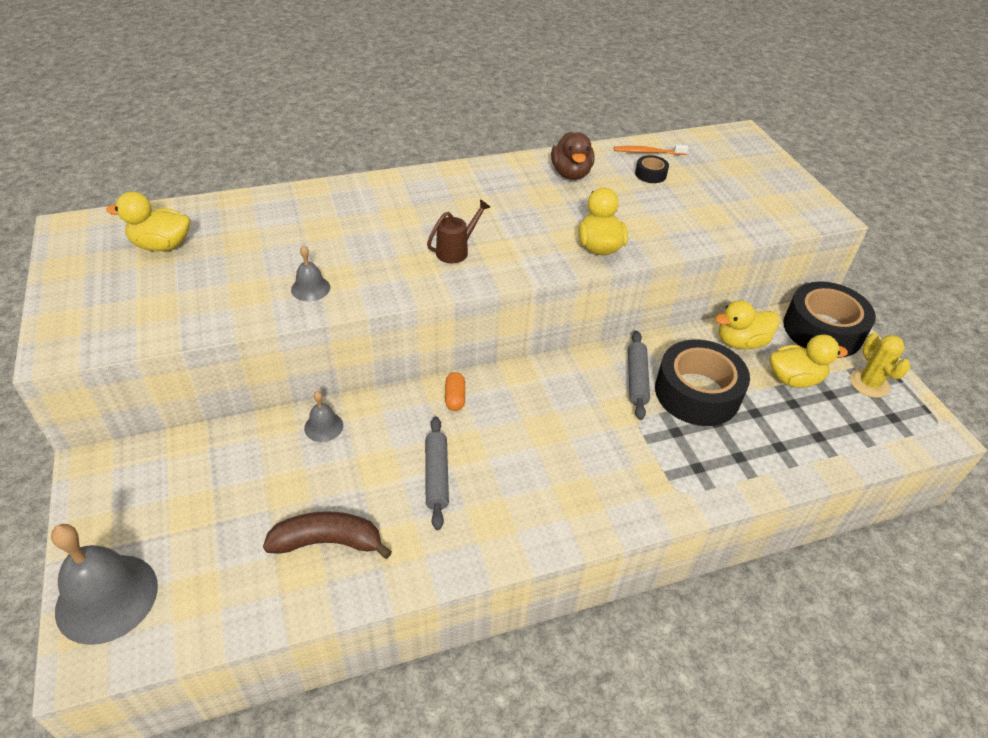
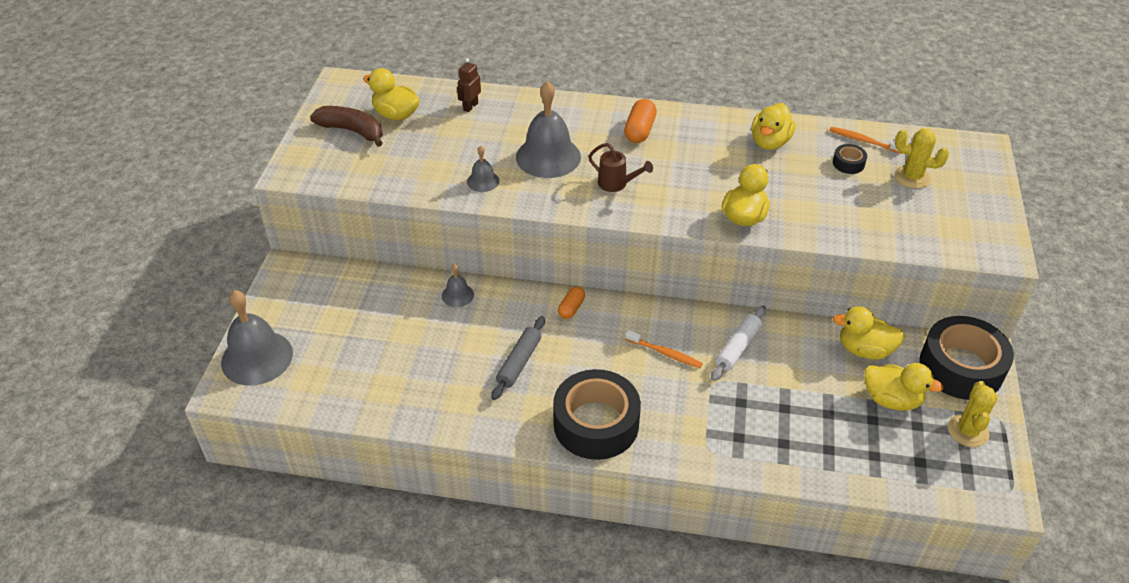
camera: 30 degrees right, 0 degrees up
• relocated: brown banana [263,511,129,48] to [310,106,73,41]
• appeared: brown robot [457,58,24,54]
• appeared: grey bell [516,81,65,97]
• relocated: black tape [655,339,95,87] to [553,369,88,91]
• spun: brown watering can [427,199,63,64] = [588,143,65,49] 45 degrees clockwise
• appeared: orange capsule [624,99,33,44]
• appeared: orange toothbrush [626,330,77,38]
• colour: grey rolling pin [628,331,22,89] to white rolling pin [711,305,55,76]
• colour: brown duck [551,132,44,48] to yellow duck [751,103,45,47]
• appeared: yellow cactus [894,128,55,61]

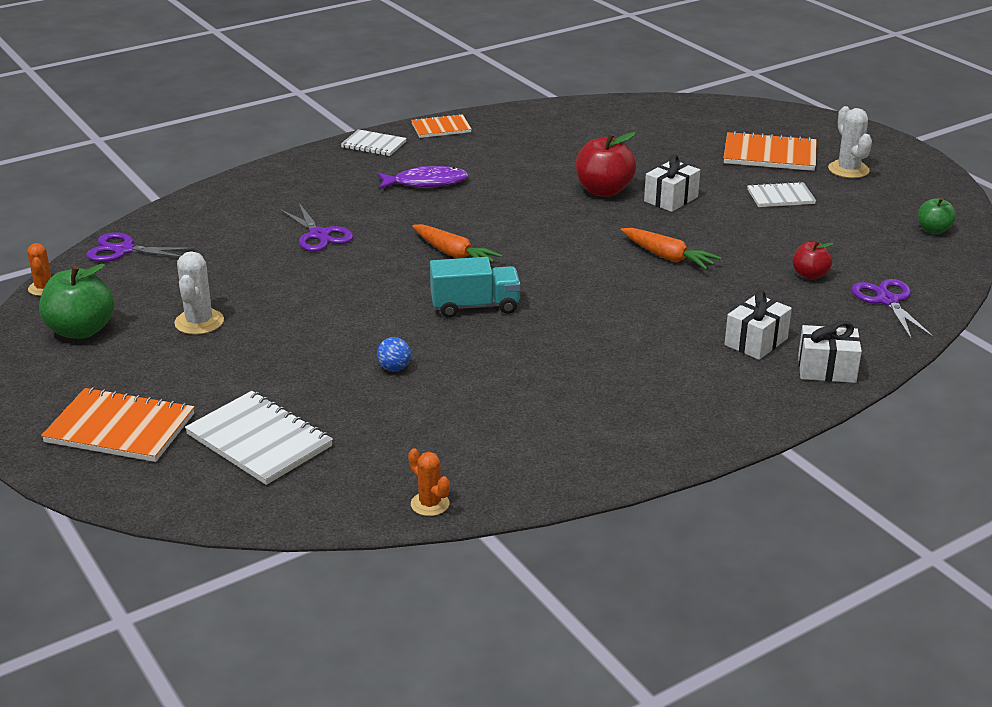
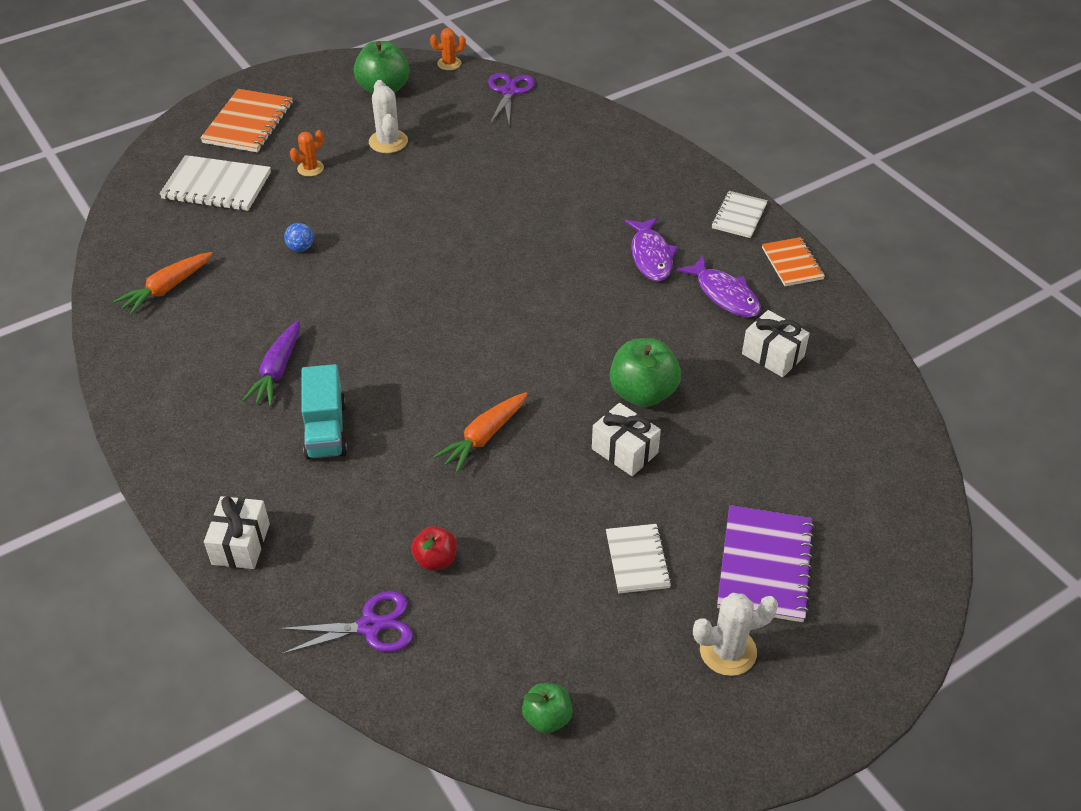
camera: 90 degrees right, 15 degrees up
• relocated: orange carrot [412,224,91,38] to [114,252,99,63]
• spun: white notebook [185,391,148,94] = [159,155,112,56] 60 degrees clockwise
• appeared: purple carrot [242,320,58,86]
• relocated: orange cactus [408,448,42,68] to [290,130,34,47]
• relocated: turquoise truck [430,257,91,61] to [302,364,45,96]
• spun: white cactus [174,251,50,84] = [369,80,39,73] 75 degrees clockwise
• colour: red apple [576,132,60,65] to green apple [610,338,71,69]
• appeared: purple fish [677,256,84,61]
• colour: orange notebook [724,131,93,40] to purple notebook [717,505,98,117]
• relocated: white gift [725,290,67,70] to [742,310,68,67]
• missing: purple scissors [279,203,74,49]

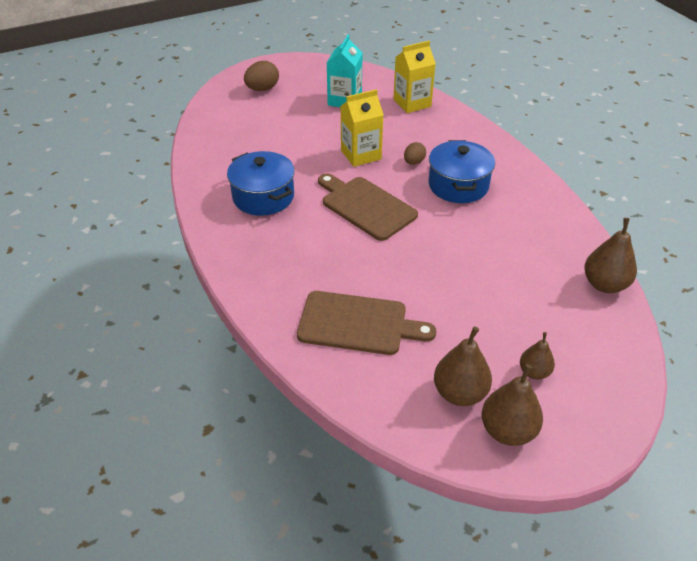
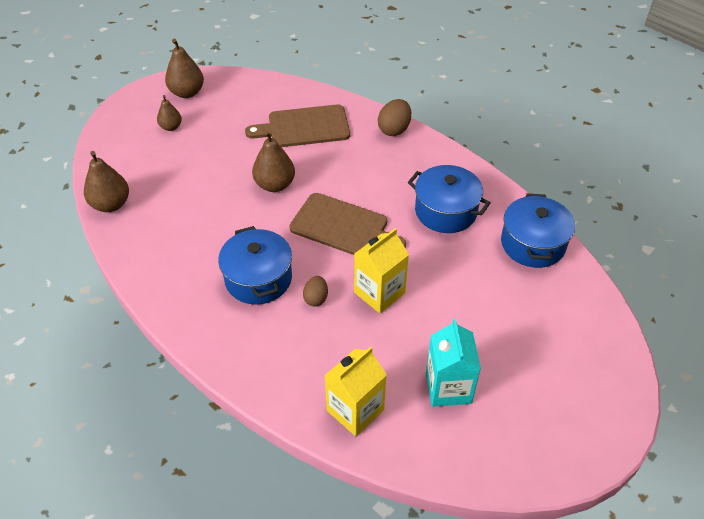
camera: 160 degrees right, 5 degrees up
• relocated: brown pear [434,326,58,80] to [252,131,43,61]
• relocated: brown egg [244,61,35,30] to [378,99,33,37]
• appeared: blue pot [501,193,74,75]

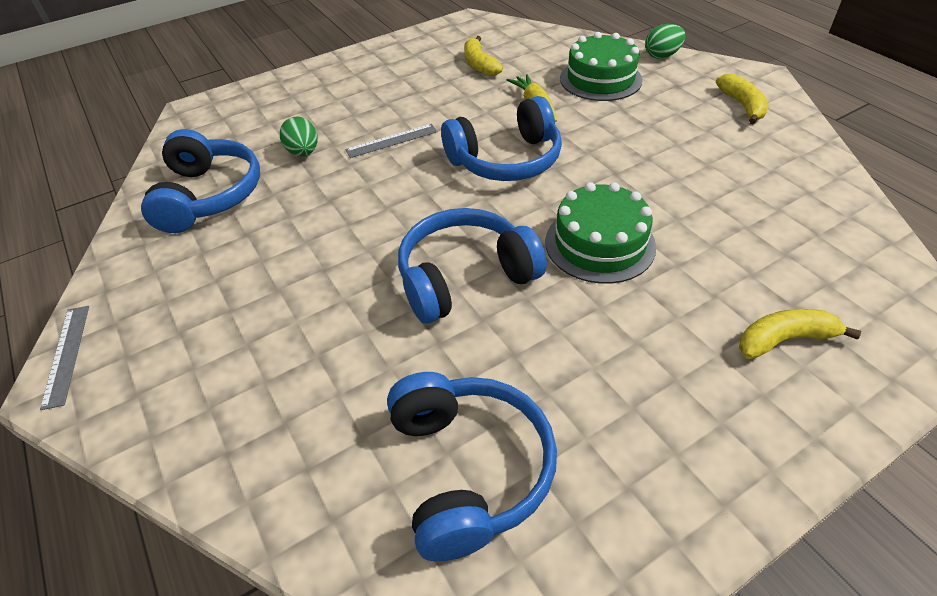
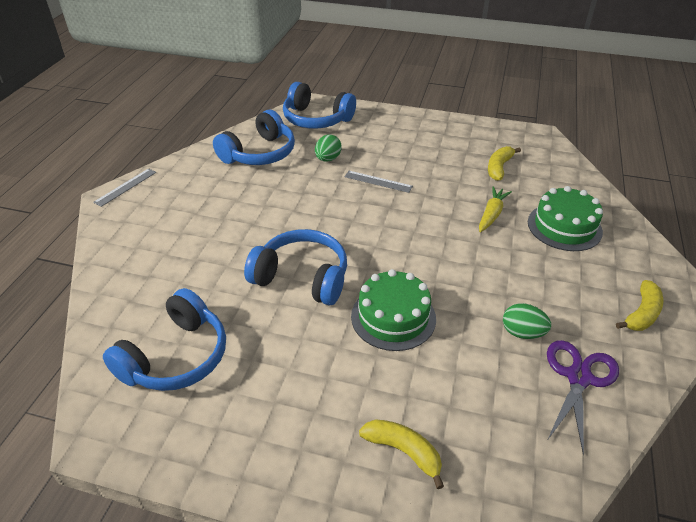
camera: 45 degrees right, 5 degrees down
• relocated: blue headphones [441,96,121,85] to [283,82,73,47]
• relocated: green egg [645,24,40,35] to [503,303,48,36]
• appeared: purple scissors [547,340,72,115]

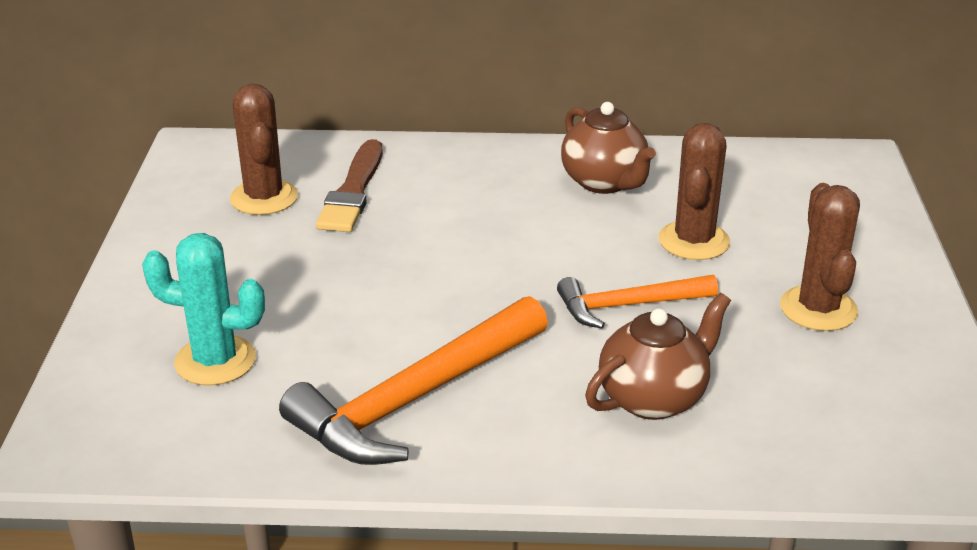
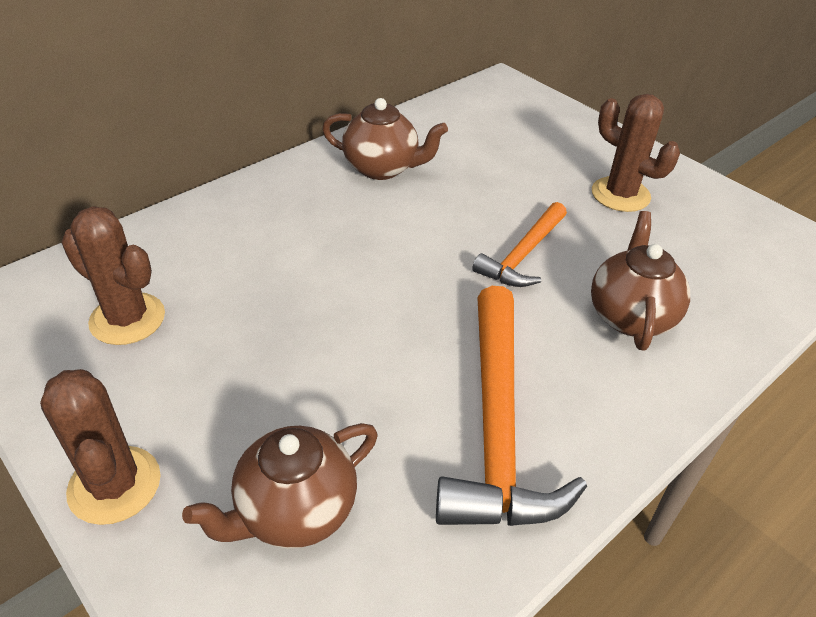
camera: 45 degrees left, 10 degrees up
• relocated: brown cactus [659,123,71,137] to [40,369,121,156]
• exchanged: turquoise cactus [142,233,123,153] to brown teapot [182,423,196,126]
• missing: brown brush [316,139,67,93]

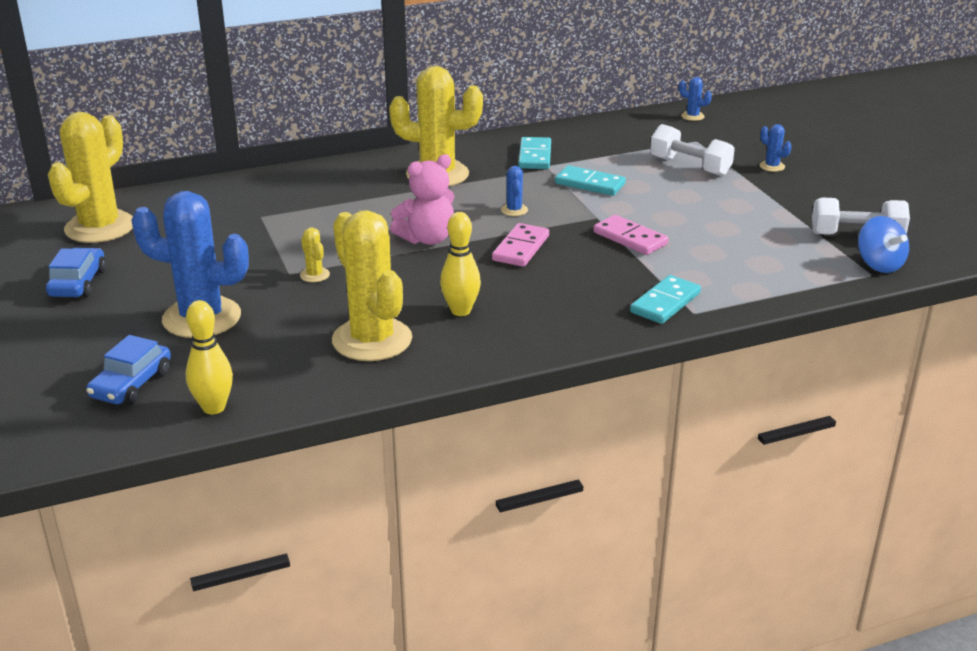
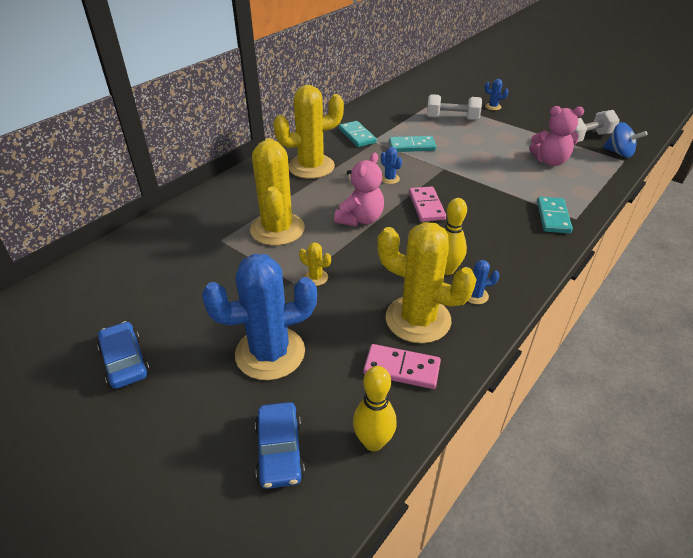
camera: 30 degrees left, 10 degrees up
• relocated: yellow cactus [48,112,85,131] to [250,138,55,108]
• relocated: pink domino [593,215,76,40] to [363,344,78,45]
• relocated: blue cactus [679,77,33,44] to [466,260,34,44]
• appeared: pink teddy bear [529,106,55,60]

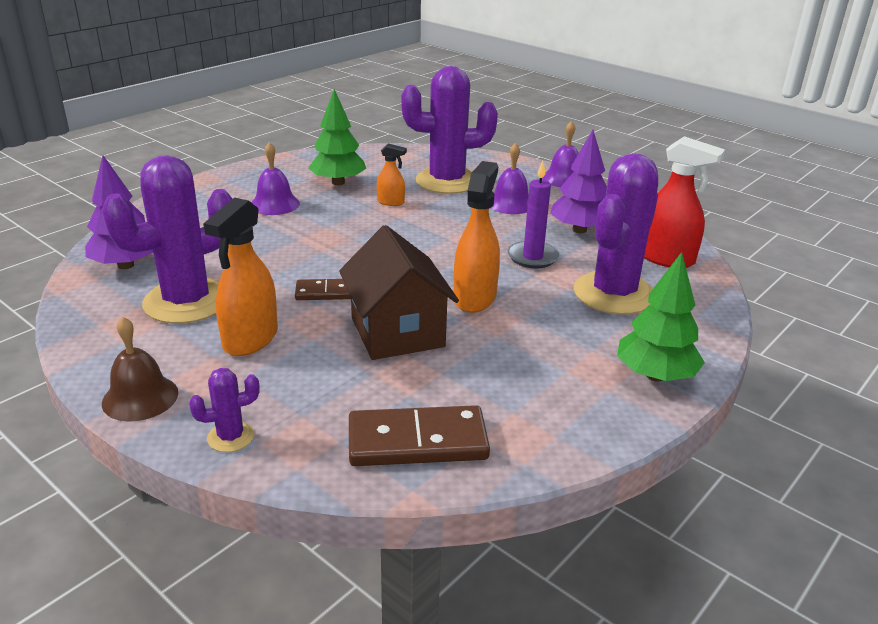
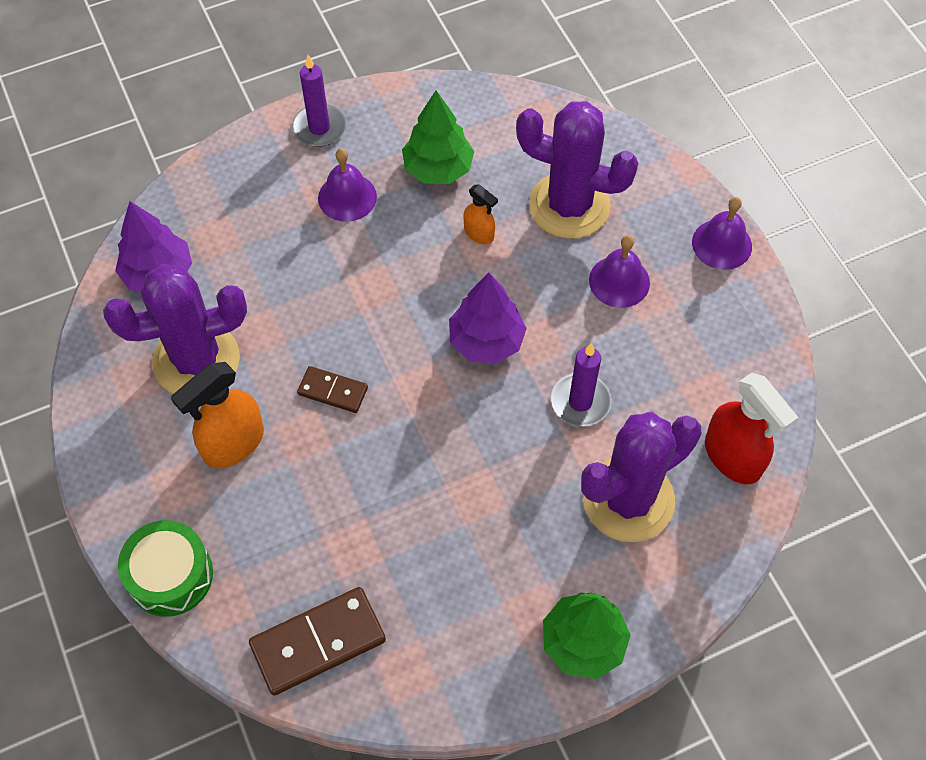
camera: 25 degrees right, 30 degrees up
• exchanged: purple cactus [189,368,71,84] to green drum [118,520,95,97]
• spun: brown domino [349,405,141,61] = [249,587,137,108] 45 degrees counterclockwise
• appeared: purple candle [292,55,54,92]
• relocated: purple tree [550,130,57,103] to [449,273,78,91]
• missing: brown bell [102,316,76,106]
• missing: brown house [339,225,120,135]
• missing: orange spray bottle [454,161,46,152]

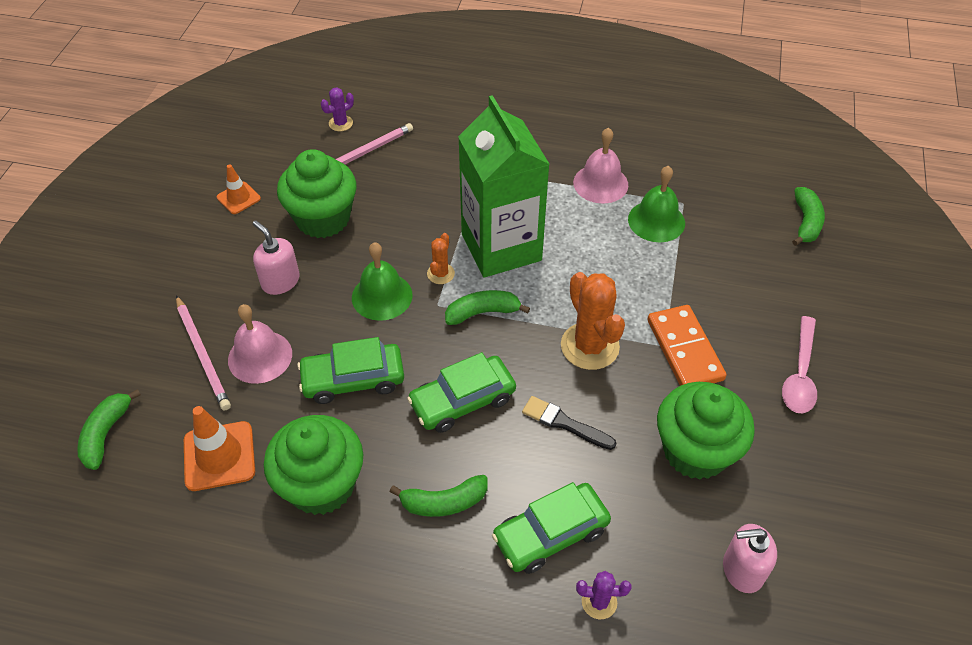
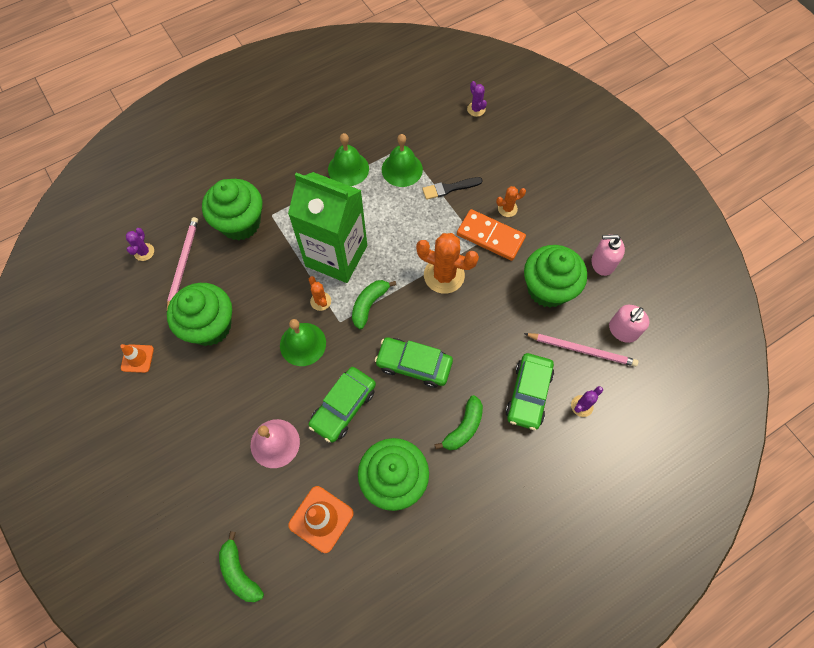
camera: 45 degrees left, 15 degrees up
• appeared: green cupcake [202,179,60,62]
• colour: pink bell [573,128,55,75] to green bell [328,133,41,53]
• spun: green car [407,352,109,81] = [375,337,78,51] 90 degrees clockwise
• relocated: black brush [522,396,94,54] to [422,177,61,23]
• exchanged: green banana [792,187,33,59] to purple cactus [467,81,20,36]
• appeared: orange cactus [496,186,30,31]
• relocated: pink pencil [176,295,55,115] to [524,333,114,34]
• relocated: pink soap dispenser [253,221,47,74] to [592,234,33,42]
• missing: pink spoon [782,316,35,97]

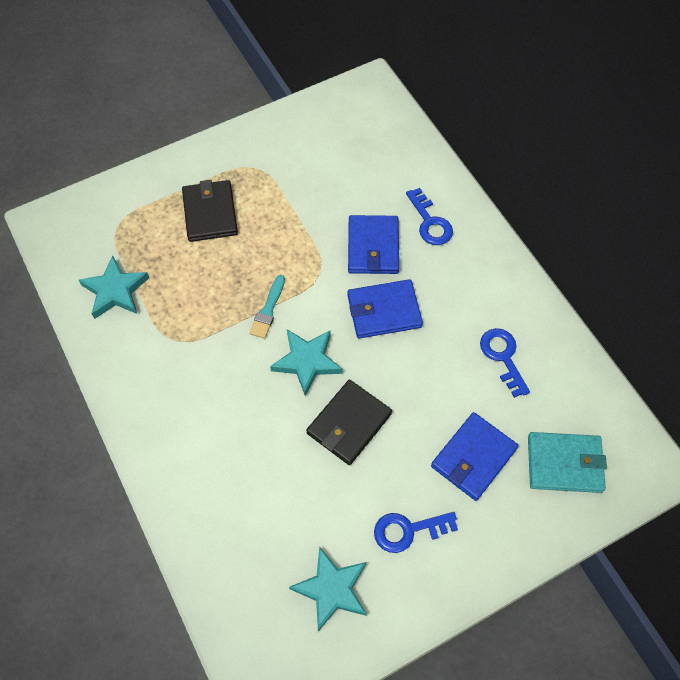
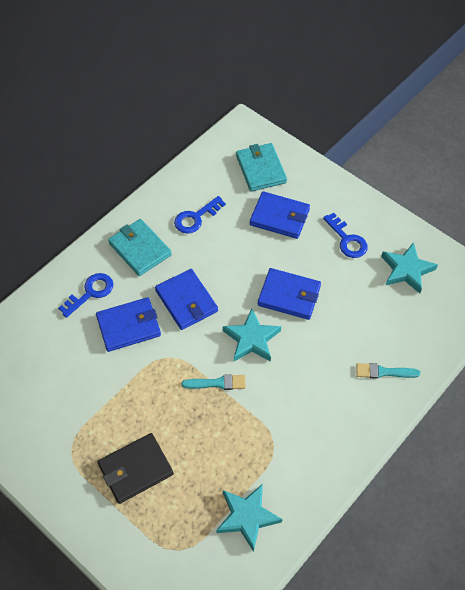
camera: 110 degrees left, 5 degrees down
• appeared: turquoise wallet [108,219,64,57]
• colour: black wallet [306,380,86,85] to blue wallet [258,268,63,52]
• appeared: turquoise brush [356,363,64,16]

